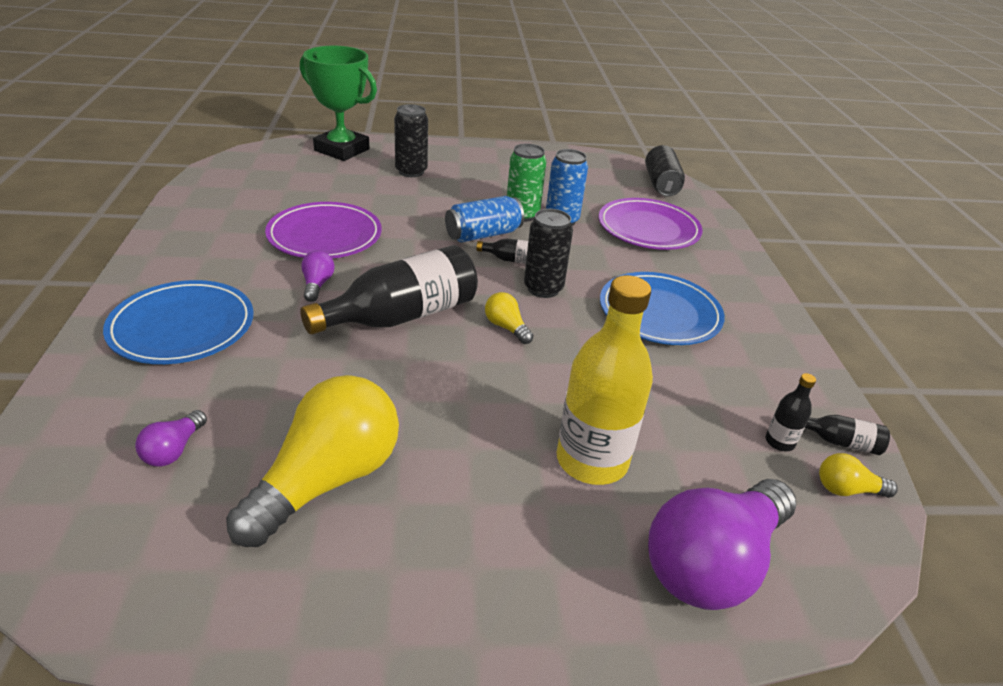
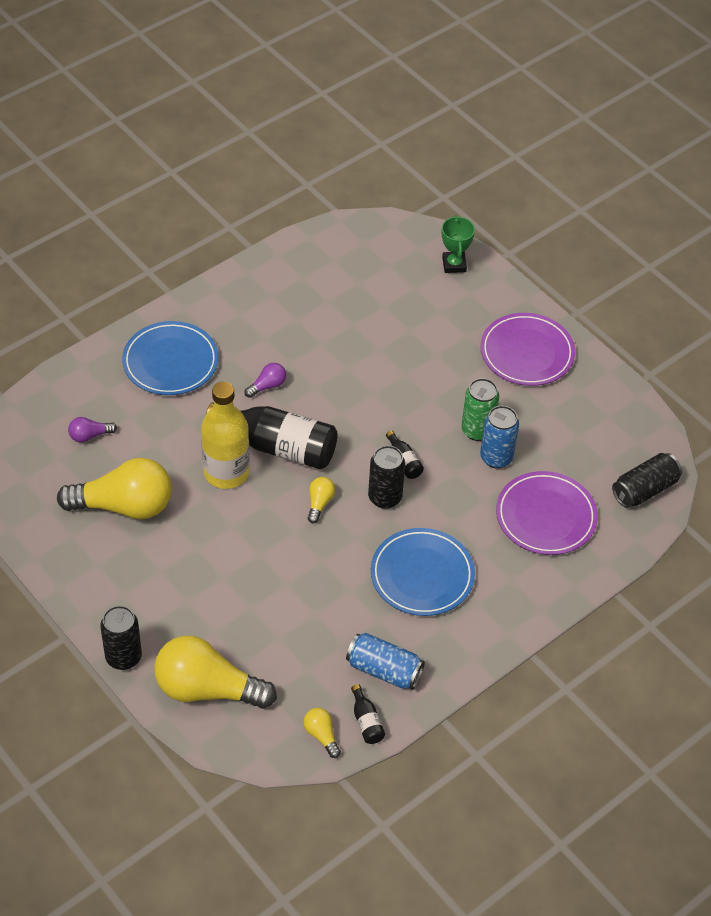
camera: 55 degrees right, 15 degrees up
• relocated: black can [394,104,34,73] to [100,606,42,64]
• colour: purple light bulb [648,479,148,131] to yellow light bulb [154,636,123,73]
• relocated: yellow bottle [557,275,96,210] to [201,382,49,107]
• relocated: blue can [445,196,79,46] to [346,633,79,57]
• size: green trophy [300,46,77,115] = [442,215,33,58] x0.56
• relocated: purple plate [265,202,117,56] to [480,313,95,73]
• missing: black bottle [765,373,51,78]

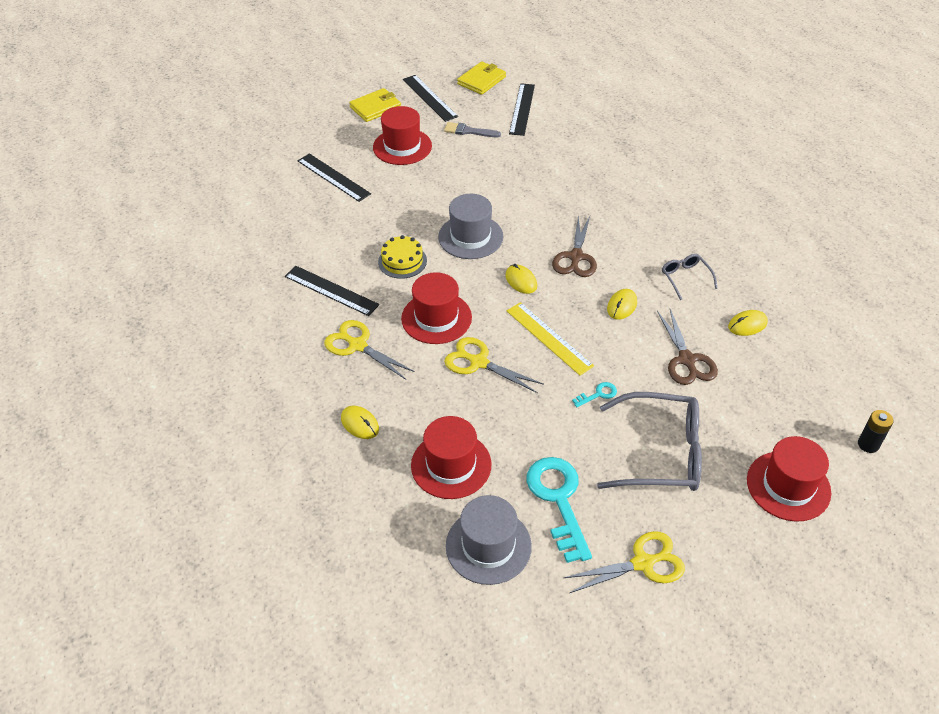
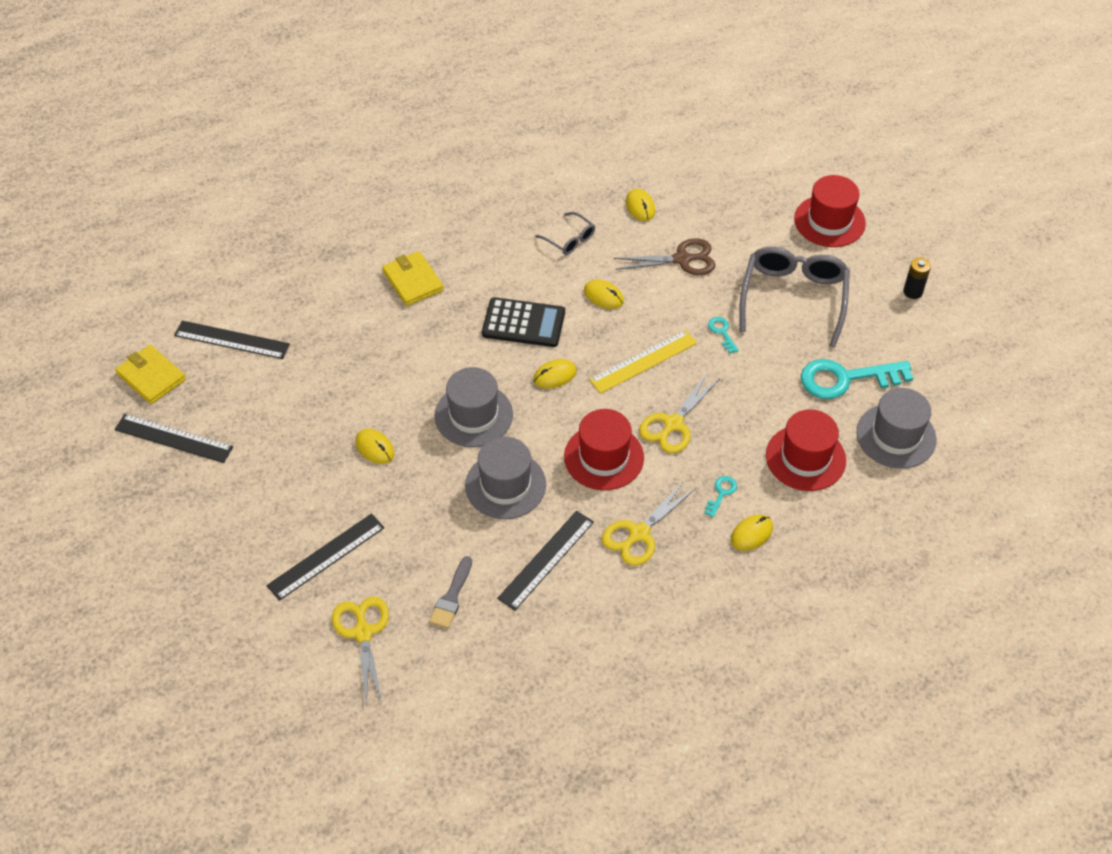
camera: 85 degrees left, 5 degrees up
• spun: black ruler [403,75,55,47] = [115,414,118,49] 45 degrees clockwise
• relocated: yellow scissors [564,531,121,62] to [332,597,57,107]
• appeared: yellow mouse [356,429,38,35]
• relocated: yellow wallet [349,88,52,34] to [382,251,62,55]
• relocated: grey brush [444,122,57,15] to [429,556,43,73]
• exchanged: yellow cake [378,235,49,44] to grey hat [465,437,81,82]
• exchanged: brown scissors [552,215,45,62] to black calculator [482,297,83,50]
• spun: grey glasses [662,254,56,46] = [535,212,60,43] 120 degrees counterclockwise
• appeared: turquoise key [704,476,33,42]
• relocated: black battery [858,410,35,43] to [903,257,28,42]
• missing: red hat [373,106,59,59]

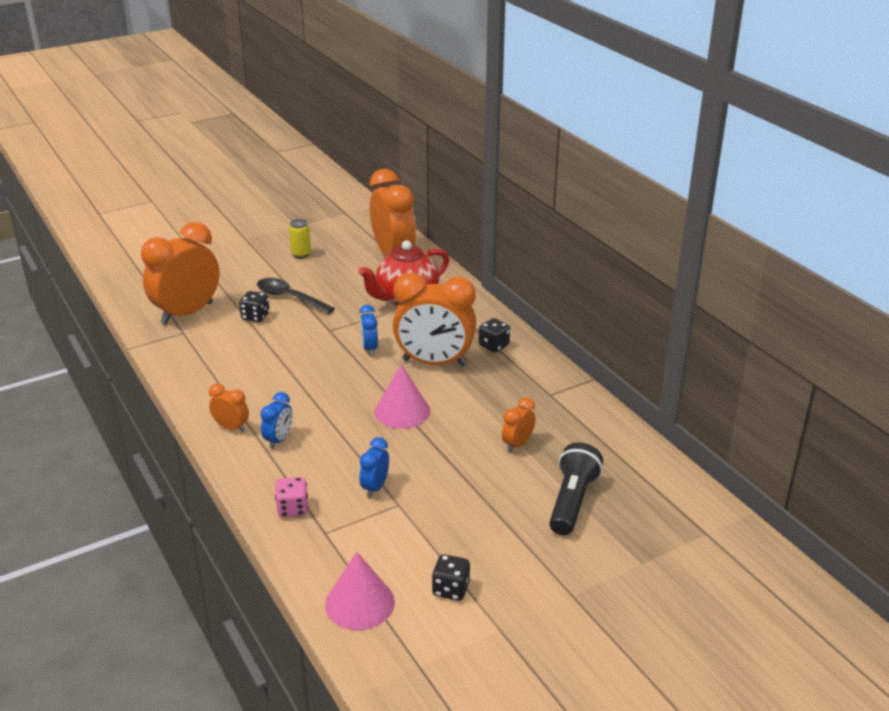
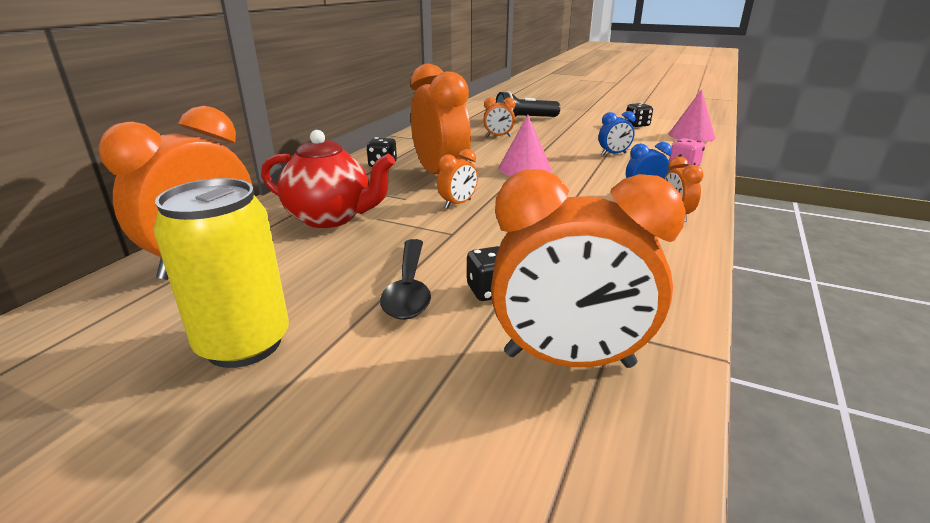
camera: 125 degrees left, 5 degrees down
• size: yellow can [289,219,22,39] = [154,178,135,190] x2.06
• colour: blue clock [360,305,18,51] to orange clock [437,149,41,60]

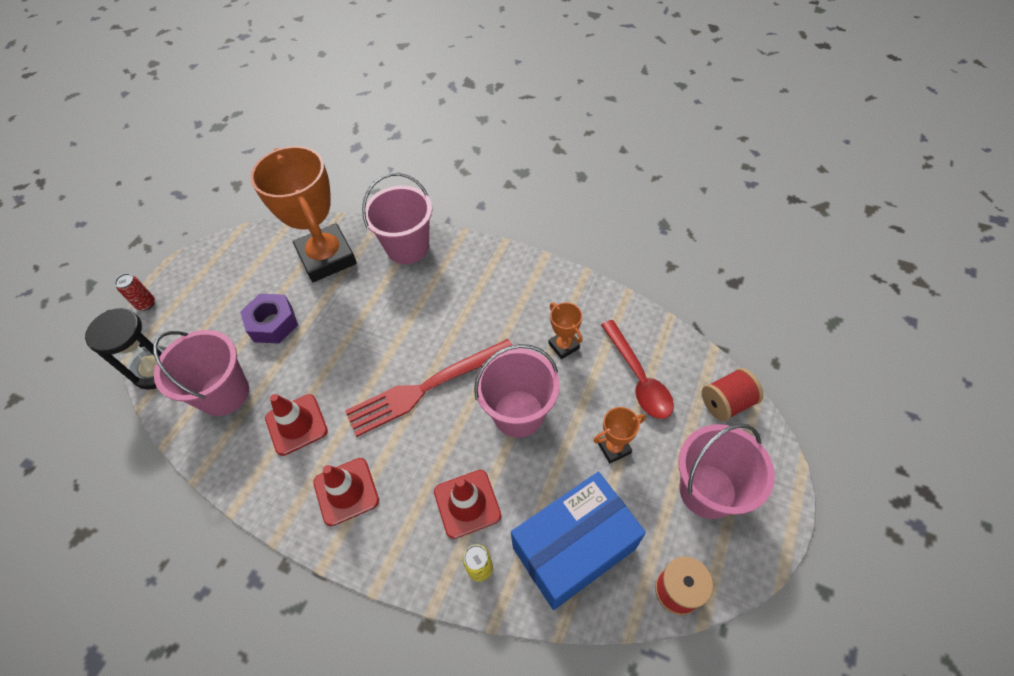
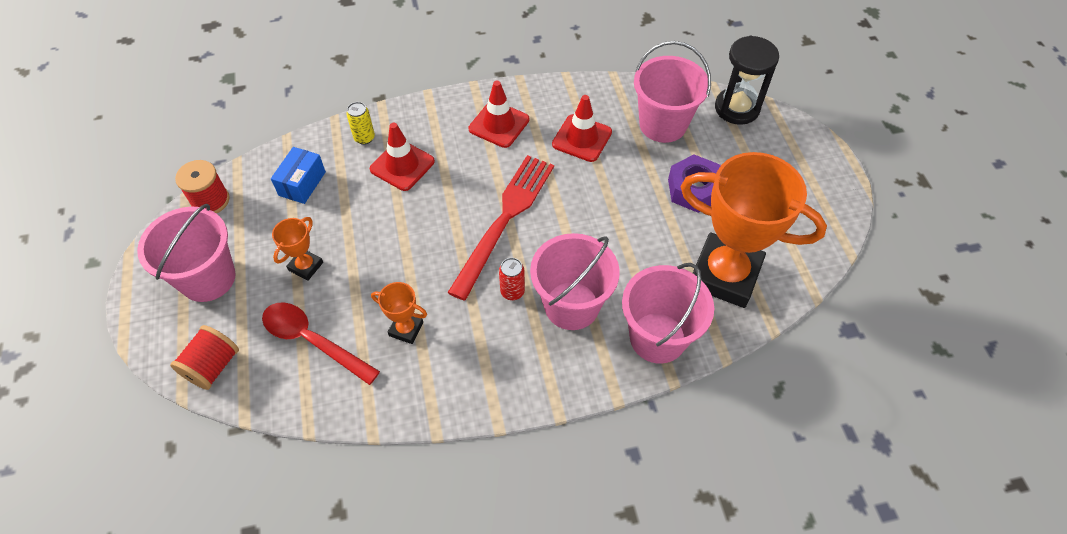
camera: 140 degrees right, 0 degrees up
• size: blue box [511,472,135,138] = [271,147,55,57] x0.50
• relocated: red can [115,273,40,38] to [499,258,26,42]
• relocated: pink bucket [474,344,86,94] to [530,233,90,97]

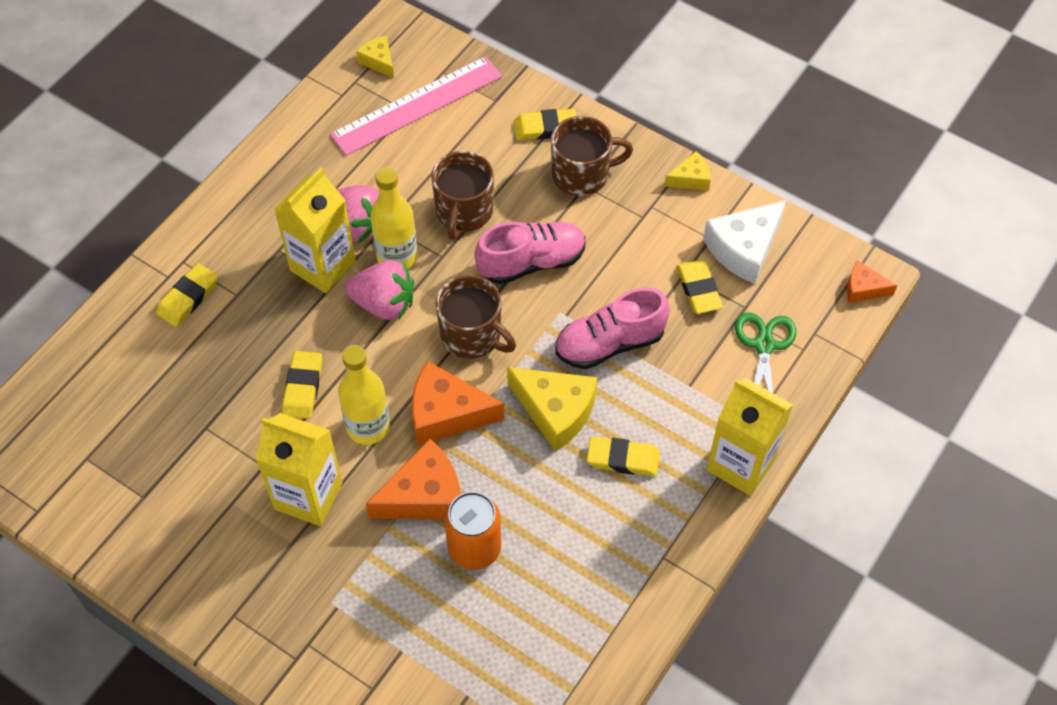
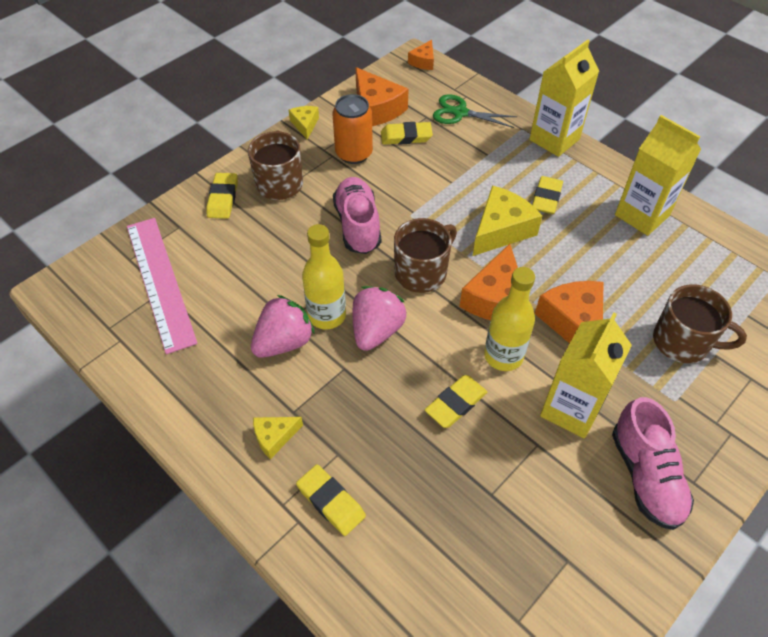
camera: 80 degrees left, 5 degrees down
• relocated: yellow cheese [356,36,38,42] to [253,417,50,42]
• relocated: orange can [444,491,57,79] to [333,94,40,70]
• colour: white cheese [703,200,83,84] to orange cheese [355,67,54,59]
• spun: yellow eraser [282,351,40,68] = [425,375,62,53] 60 degrees counterclockwise
• relocated: pink shoe [555,288,115,81] to [612,397,82,133]
• relocated: yellow carton [274,168,82,125] to [615,115,86,121]
• relocated: brown mug [431,151,63,89] to [653,284,94,79]

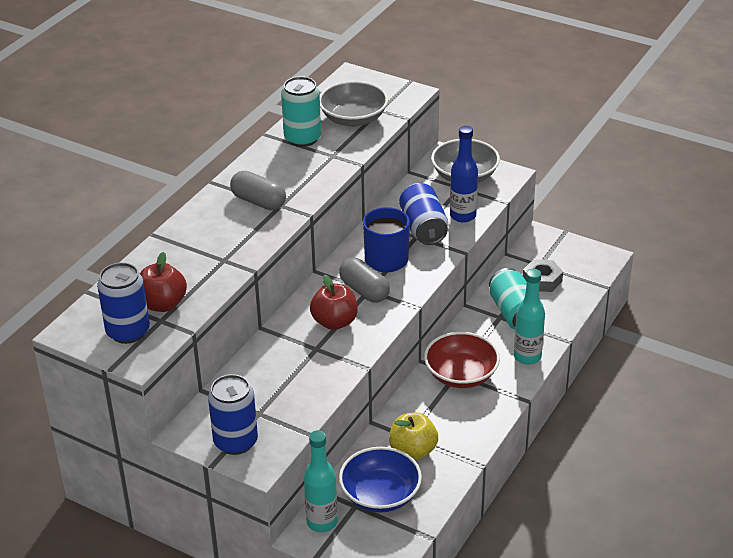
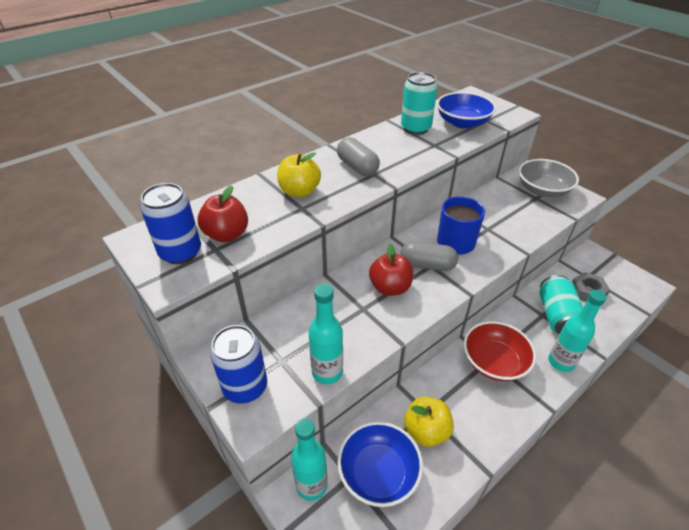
camera: 20 degrees right, 5 degrees up
• appeared: yellow apple [277,152,44,45]
• appeared: turquoise bottle [309,283,34,101]
• spun: grey capsule [339,258,51,45] = [400,241,58,30] 60 degrees counterclockwise
• colour: grey bowl [320,81,68,46] to blue bowl [437,92,59,36]
• missing: blue can [399,183,49,62]
• missing: blue bottle [450,126,28,97]

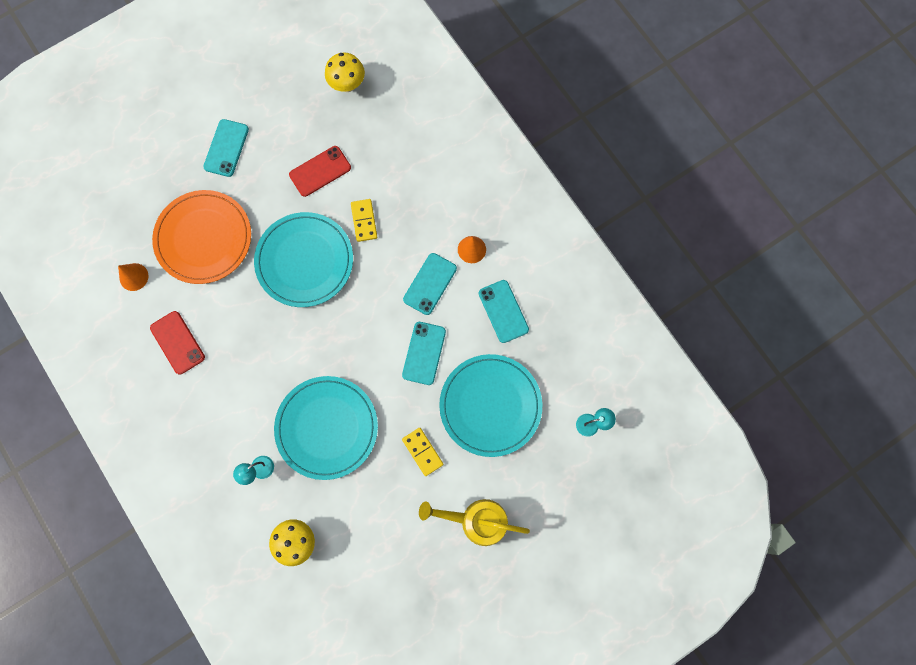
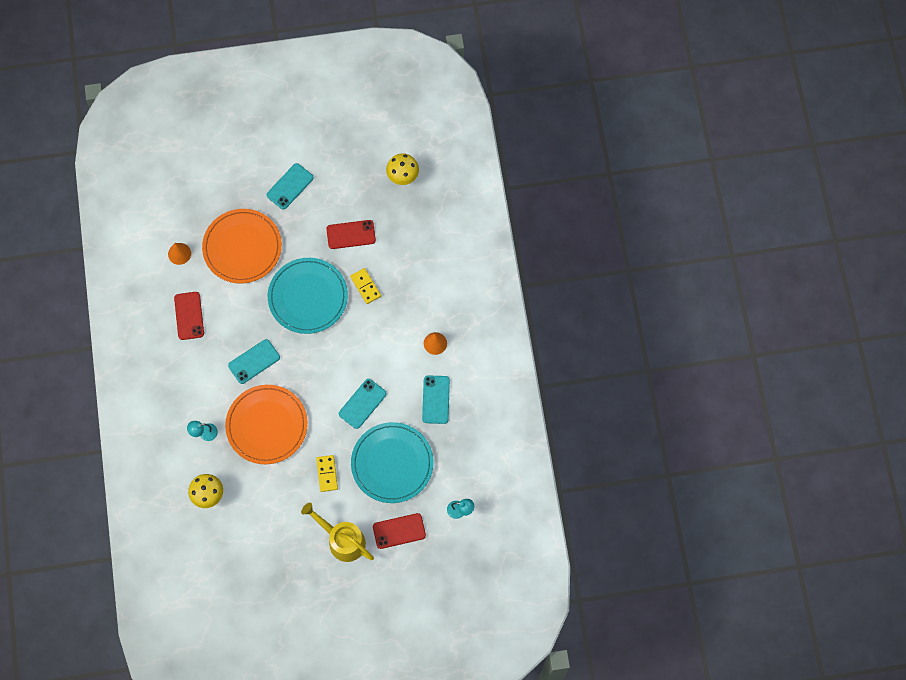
camera: 25 degrees right, 5 degrees down
• colour: turquoise plate [274,376,104,104] to orange plate [225,385,83,79]
• relocated: turquoise phone [403,253,54,62] to [228,339,52,45]
• spun: yellow domino [351,199,26,43] = [350,268,31,36] 45 degrees counterclockwise
• appeared: red phone [373,513,53,36]

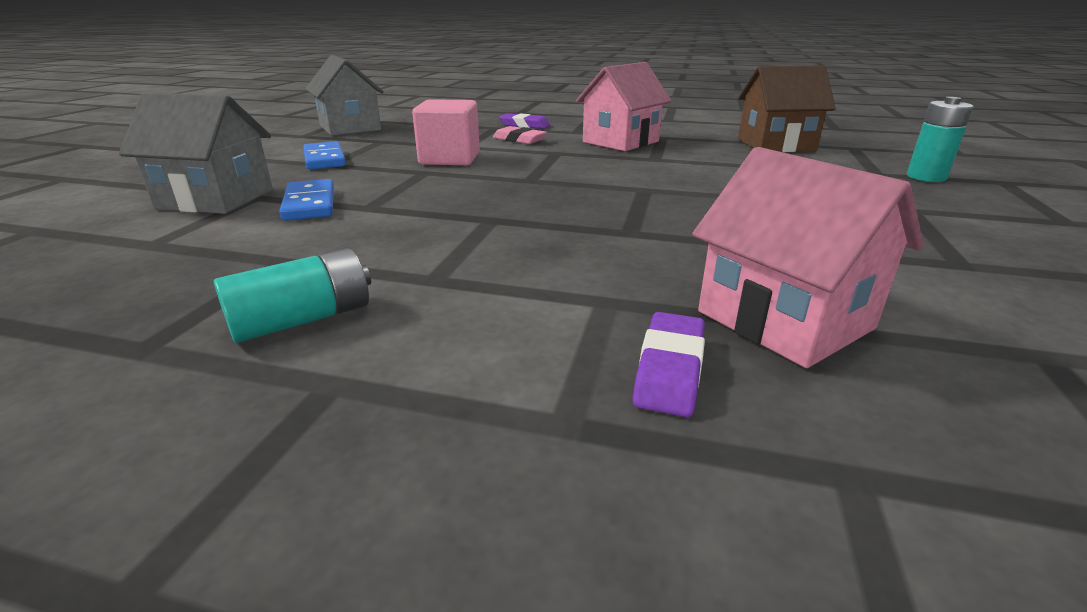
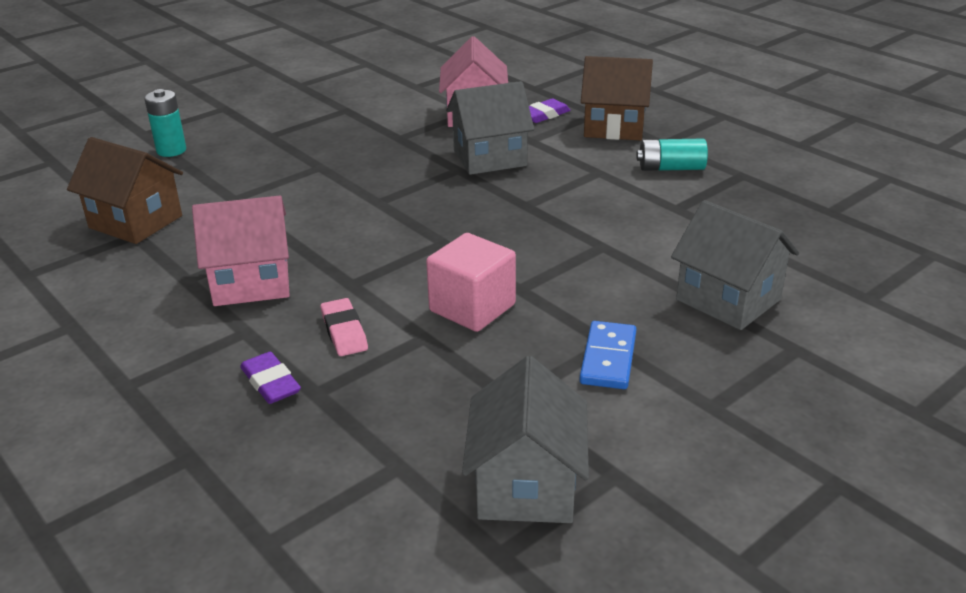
camera: 145 degrees left, 5 degrees up
• appeared: grey house [446,81,88,94]
• appeared: brown house [581,56,72,84]
• missing: blue domino [279,179,55,42]

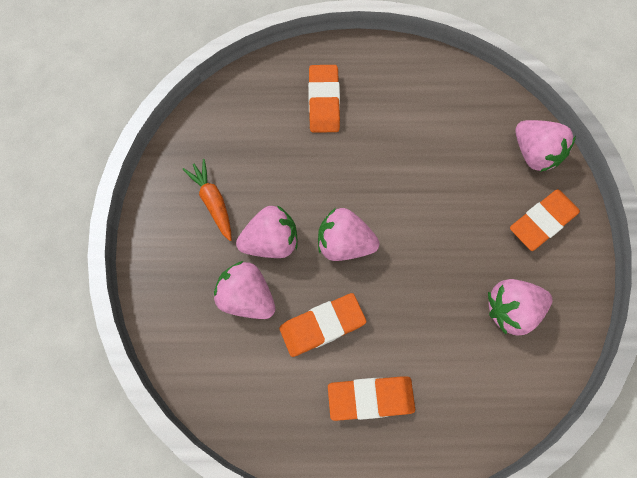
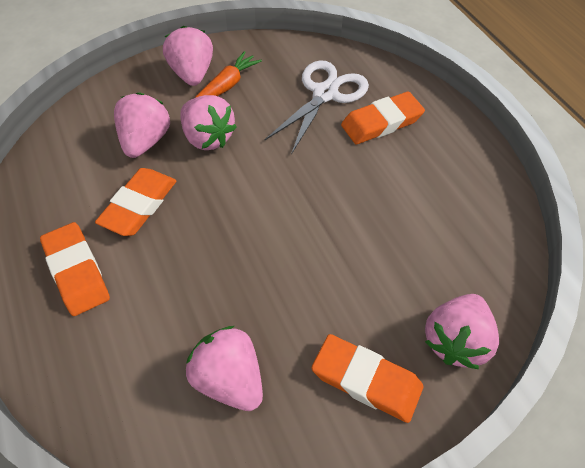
camera: 65 degrees right, 15 degrees down
• spun: orange eraser [279,293,87,64] = [95,168,81,68] 75 degrees clockwise
• relocated: pink strawberry [318,208,61,53] to [163,26,50,60]
• appeared: white scissors [264,60,105,95]

